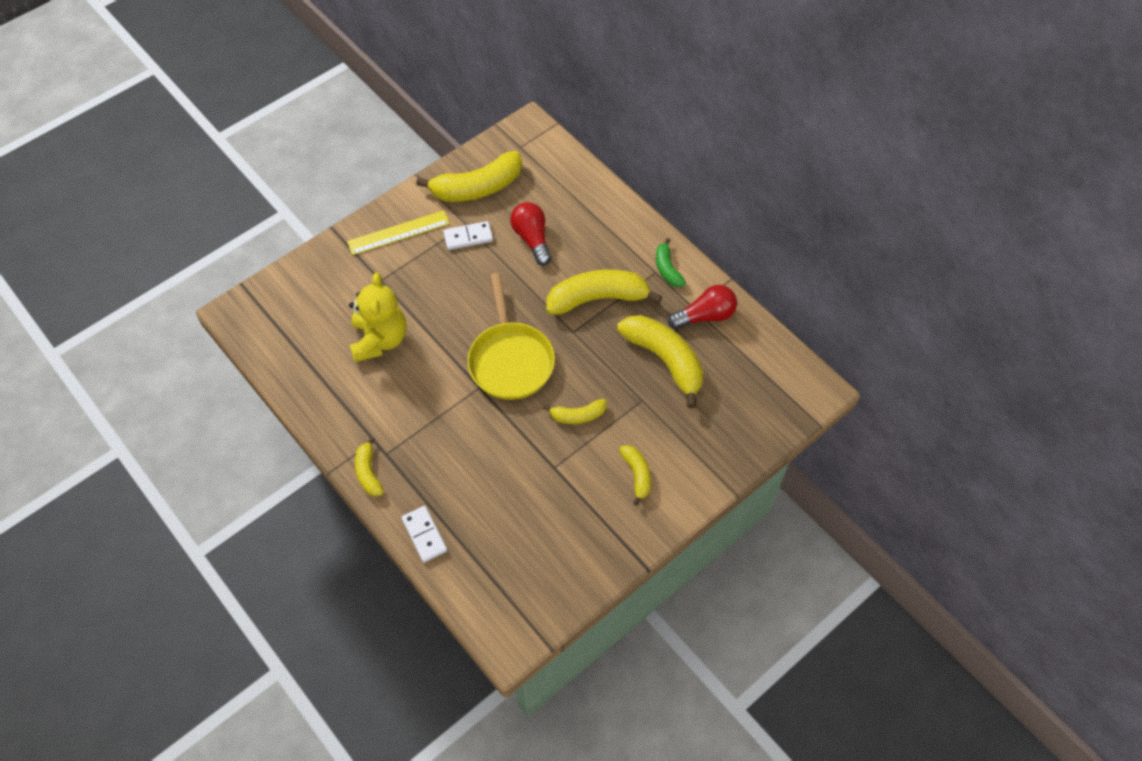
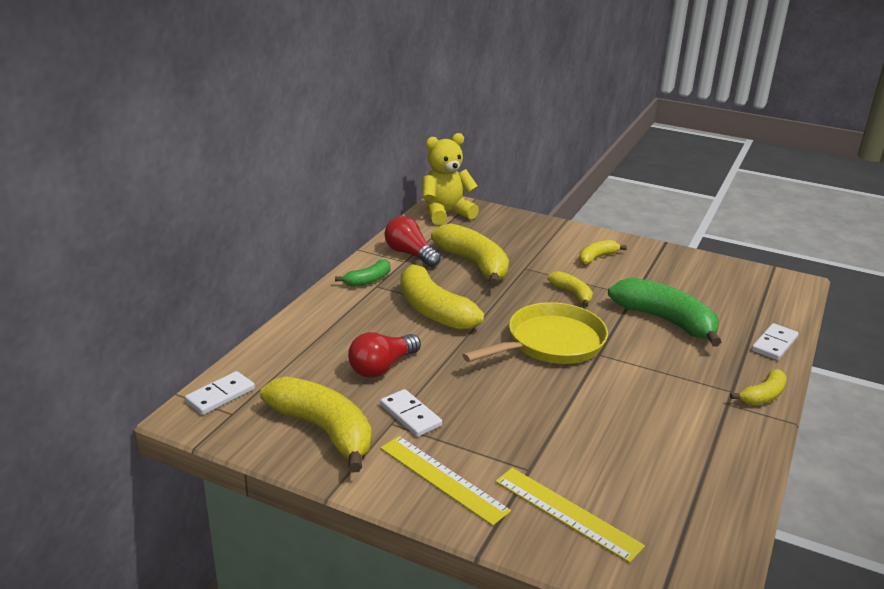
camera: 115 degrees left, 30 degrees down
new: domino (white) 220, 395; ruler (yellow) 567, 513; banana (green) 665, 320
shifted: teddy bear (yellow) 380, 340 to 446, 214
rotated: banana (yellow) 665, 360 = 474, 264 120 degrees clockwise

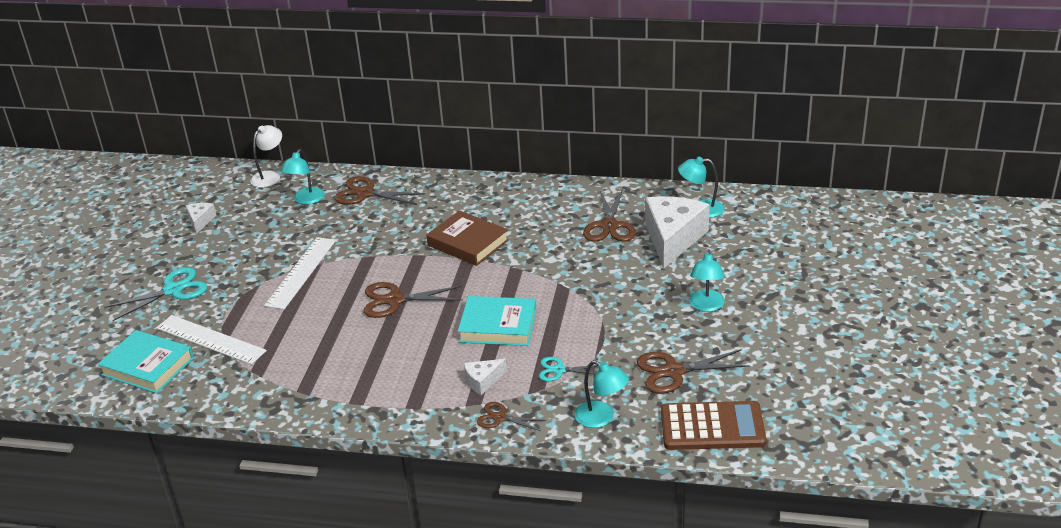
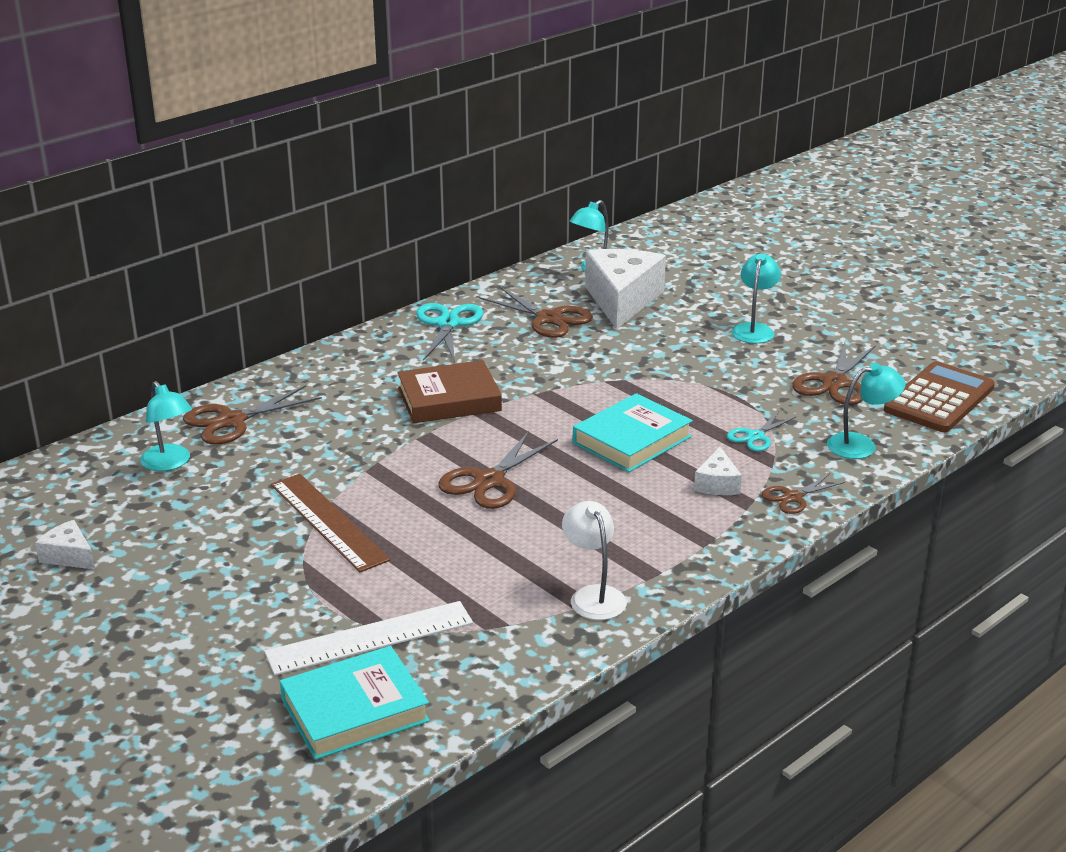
camera: 55 degrees left, 5 degrees down
shifted: scissors (turquoise) 173, 290 to 448, 324; lamp (white) 269, 176 to 593, 595
repainted: ruler (white) 301, 272 to ruler (brown) 328, 522
rotated: cheese (white) 673, 239 = 622, 300 45 degrees clockwise; lamp (turquoise) 706, 306 = 754, 329 120 degrees counterclockwise

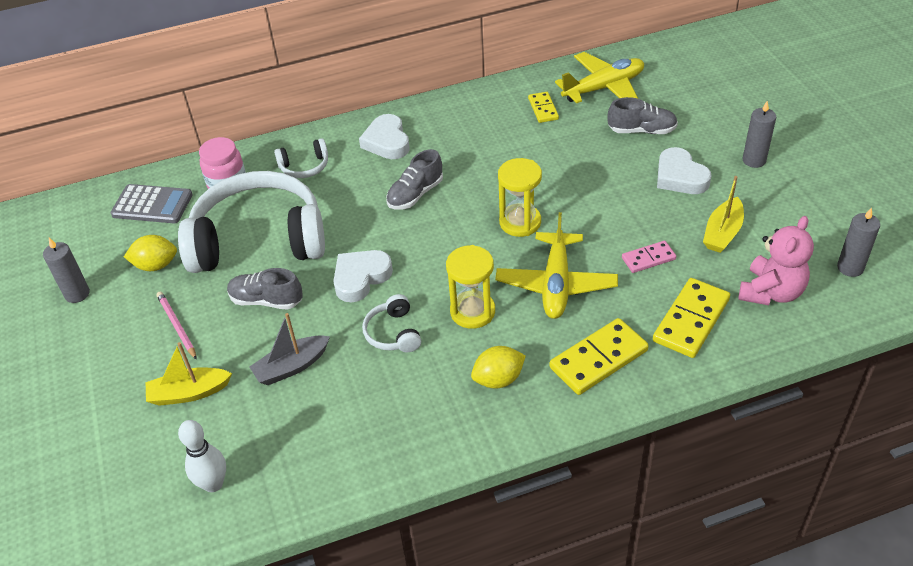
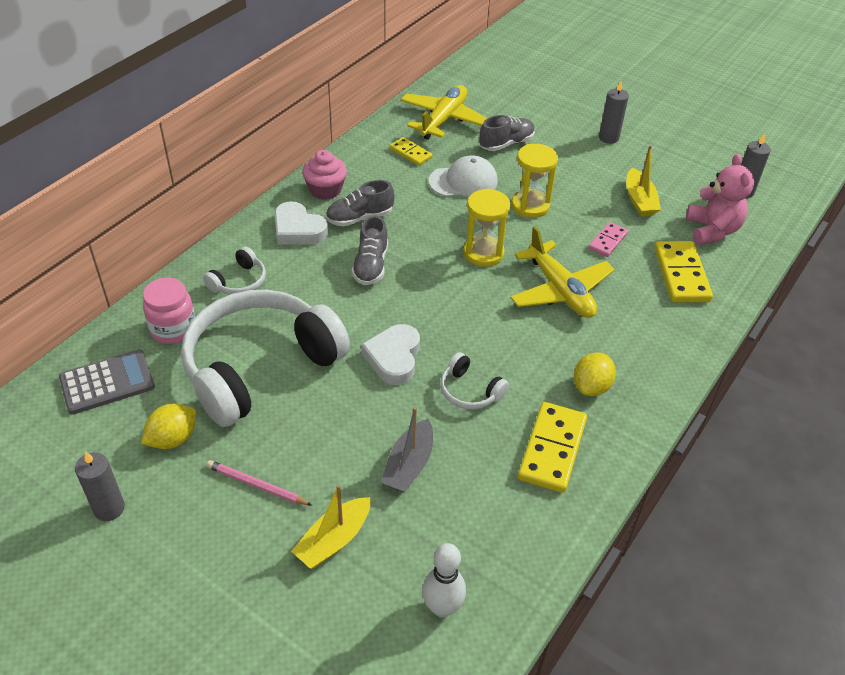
camera: 40 degrees left, 0 degrees up
gone: heart (white) 680, 177
new: cupcake (pink) 325, 190; cap (white) 463, 181
shifted: shoe (grey) 266, 300 to 359, 218; hourglass (yellow) 472, 312 to 530, 206; domino (yellow) 598, 359 to 552, 449

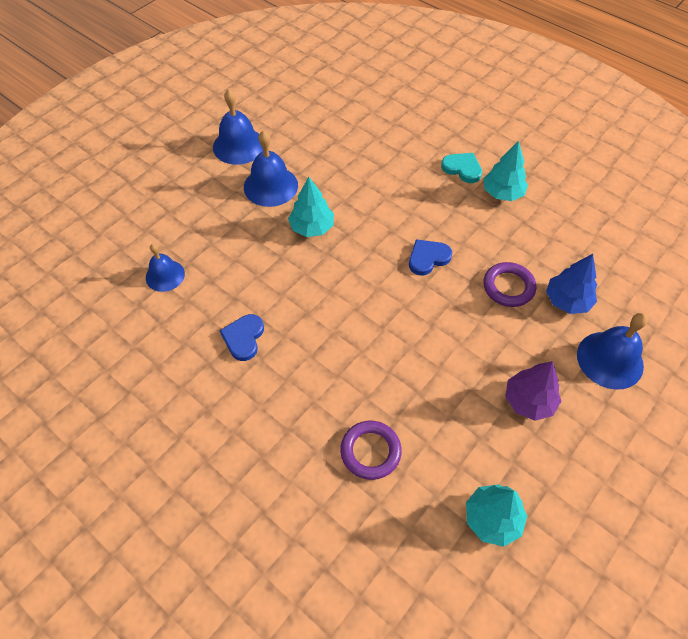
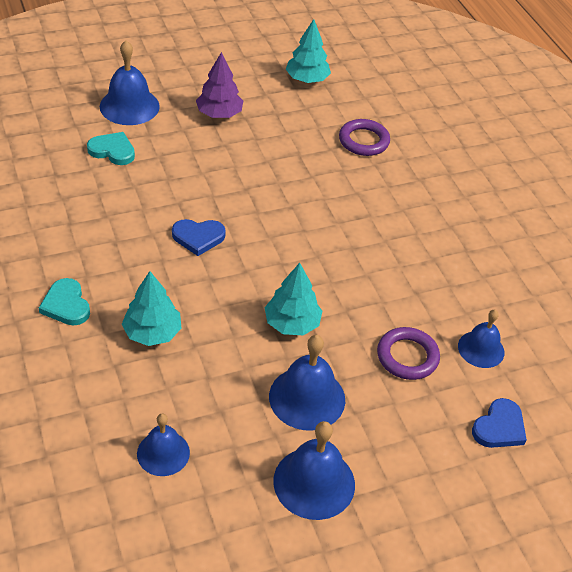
camera: 155 degrees left, 10 degrees down
new: bell (blue) 163, 453
shifted: heart (blue) 243, 338 to 499, 427; tree (turquoise) 502, 193 to 152, 332; ring (purple) 508, 287 to 407, 356
swapped: tree (blue) 567, 301 to heart (turquoise) 112, 151

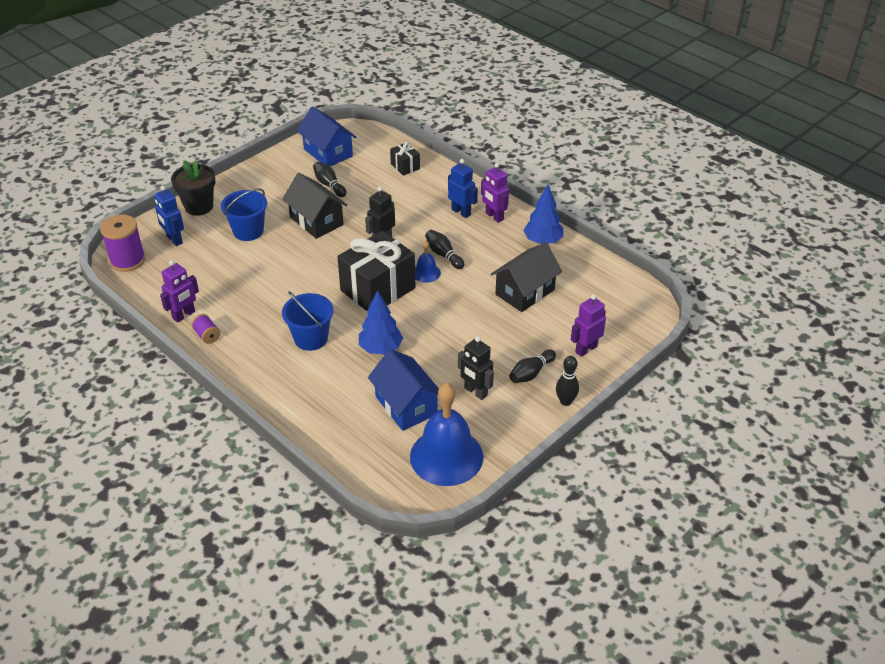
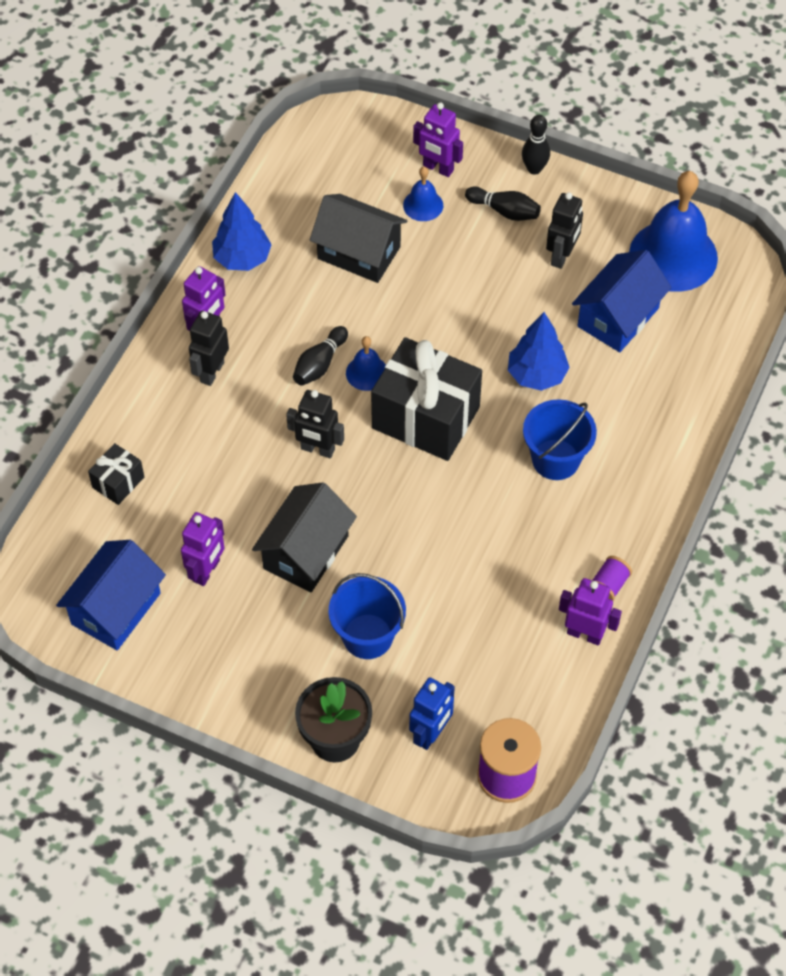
camera: 110 degrees left, 15 degrees up
new: bell (blue) 423, 205
swapped: bowling pin (black) 329, 185 to robot (purple) 207, 571
repainted: robot (blue) 461, 212 to robot (black) 211, 372

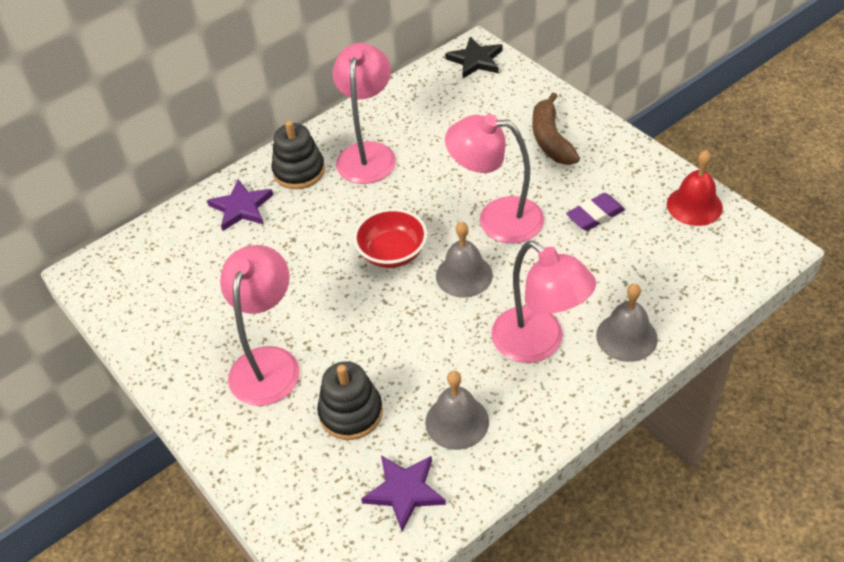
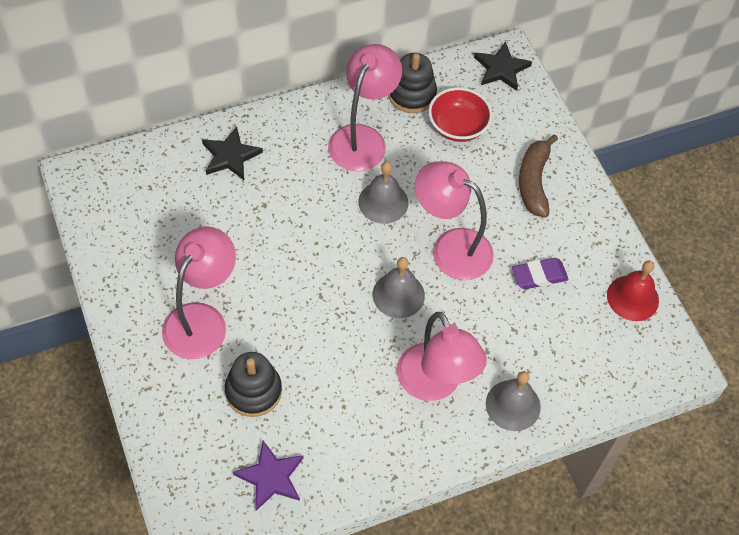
camera: 10 degrees right, 10 degrees up
shifted: stacking toy (black) 299, 171 to 411, 94; bowl (red) 392, 253 to 458, 127; bell (grey) 457, 421 to 383, 202
repainted: star (purple) 241, 207 to star (black) 230, 156

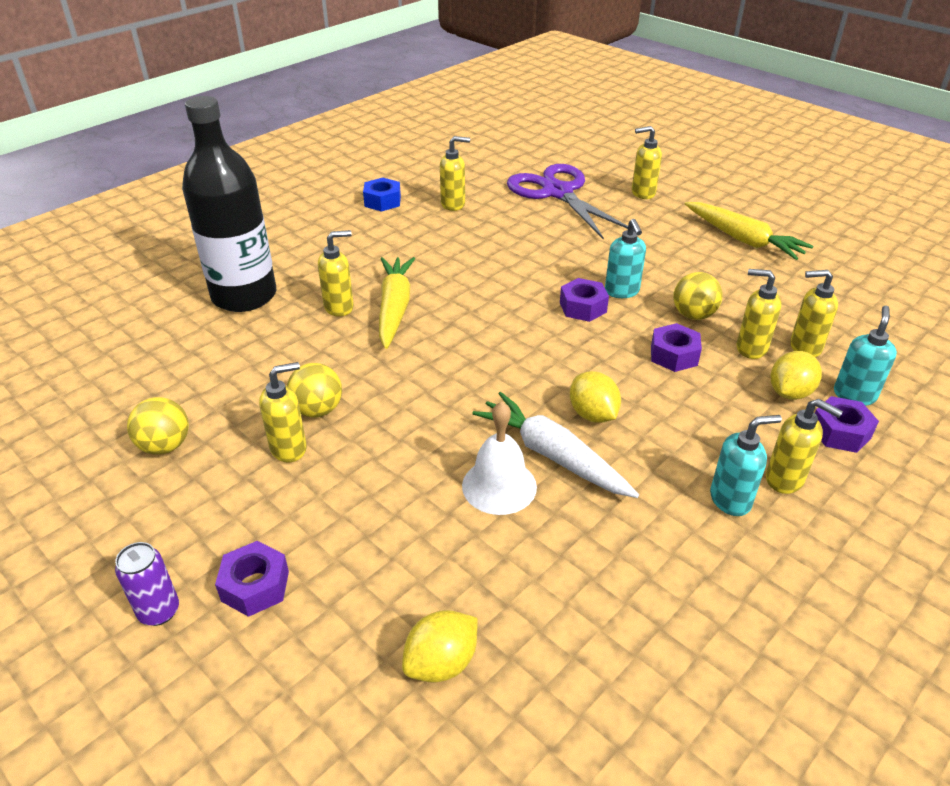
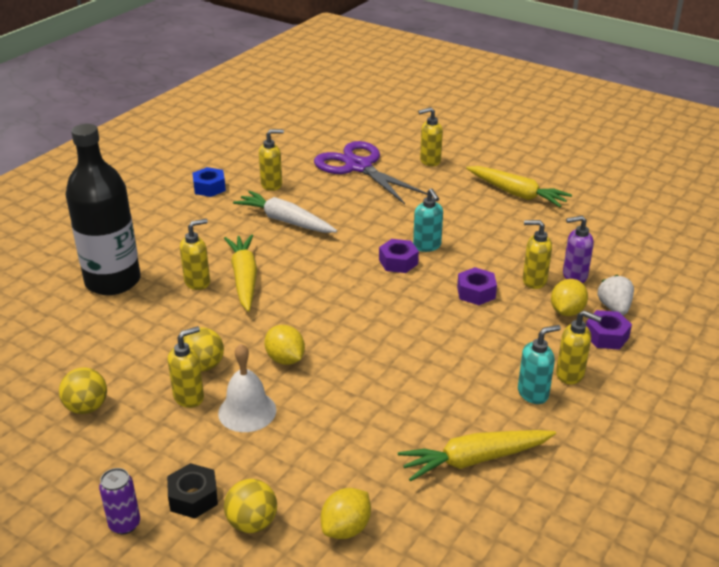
camera: 10 degrees left, 5 degrees down
new: carrot (yellow) 475, 459
shifted: bell (white) 499, 486 to 247, 411; carrot (white) 552, 455 to 285, 221; lemon (yellow) 592, 414 to 285, 359; ball (yellow) 693, 315 to 252, 523
swapped: soap dispenser (turquoise) 854, 395 to strawberry (white) 614, 308
repainted: nut (purple) 255, 586 to nut (black) 193, 497; soap dispenser (yellow) 804, 347 to soap dispenser (purple) 574, 276

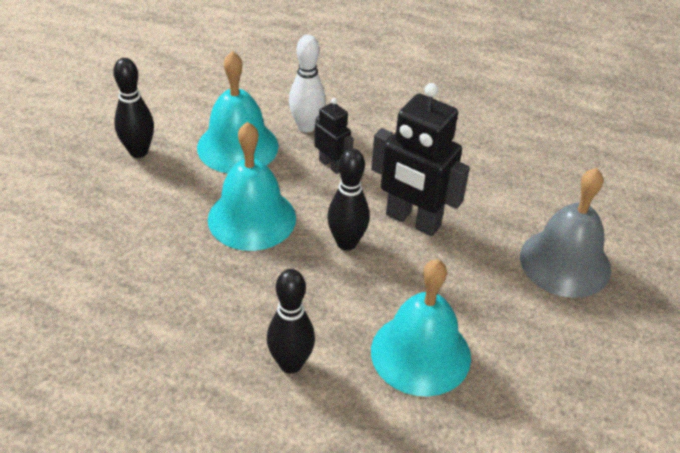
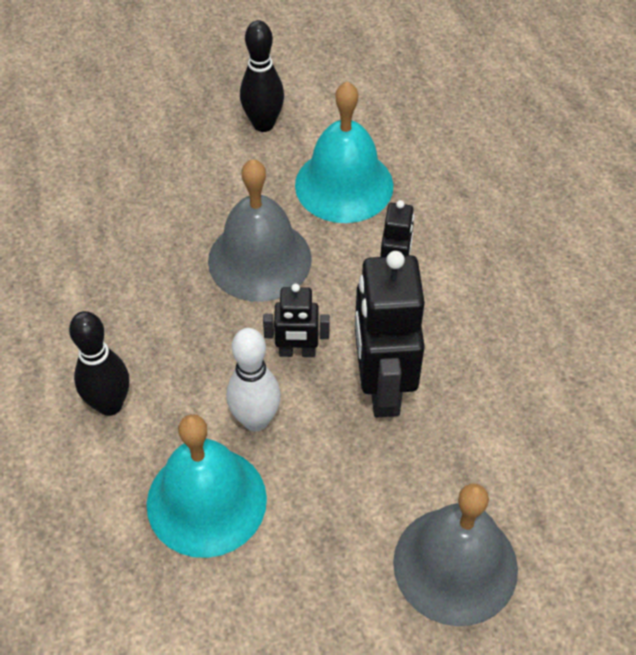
camera: 55 degrees right, 10 degrees up
shifted: bowling pin (white) 306, 126 to 255, 420
swapped: bowling pin (black) 346, 243 to robot (black) 297, 352
repainted: bell (turquoise) 252, 218 to bell (grey) 259, 259

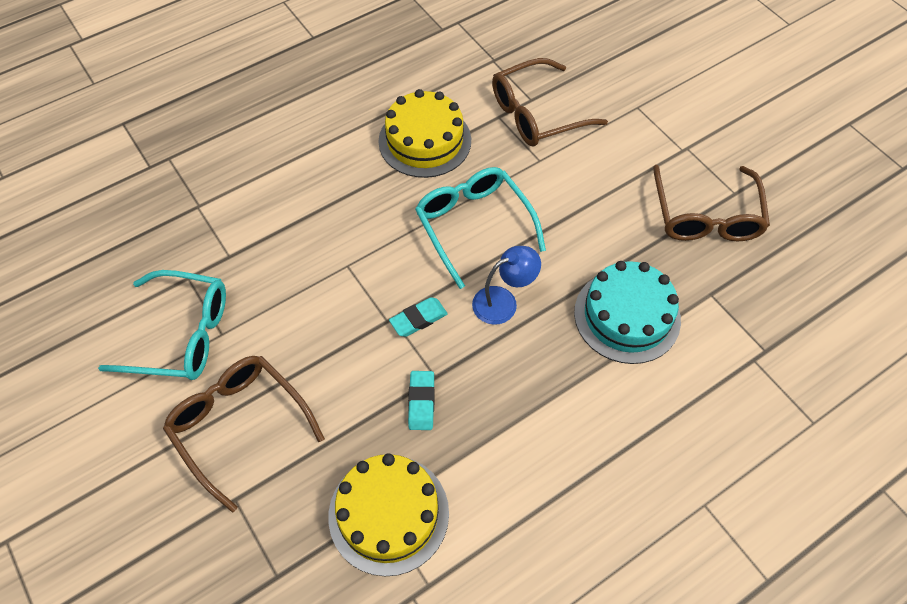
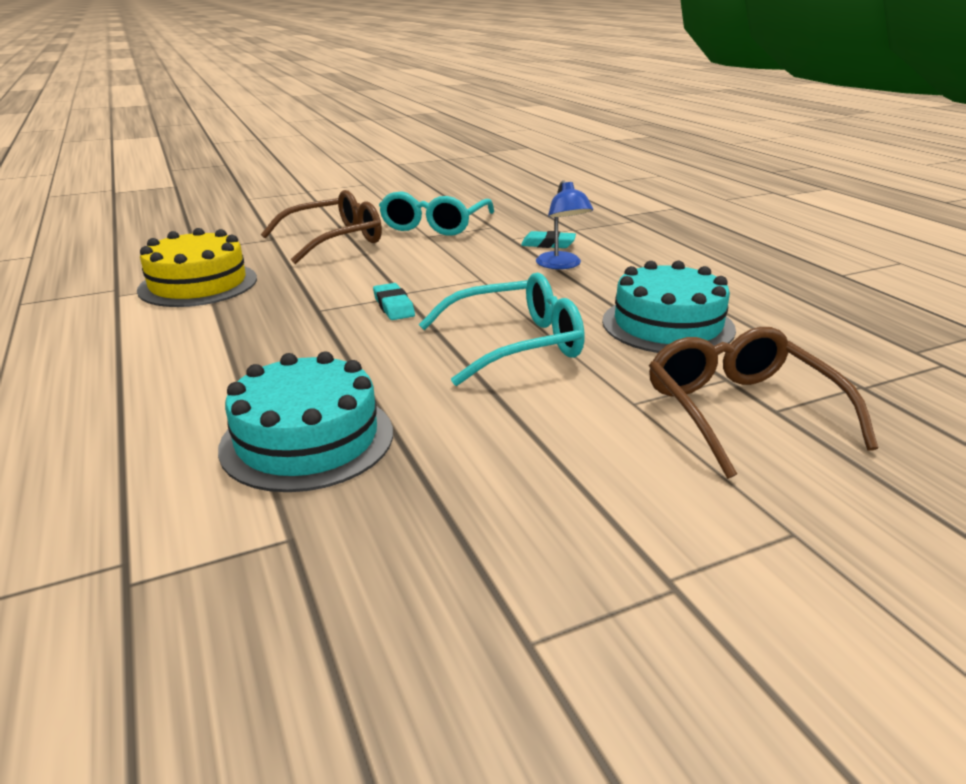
camera: 100 degrees right, 30 degrees down
gone: glasses (brown) 706, 215
shifted: eraser (turquoise) 421, 402 to 548, 244; lamp (blue) 503, 301 to 561, 265
repainted: cake (yellow) 425, 141 to cake (turquoise) 667, 325

